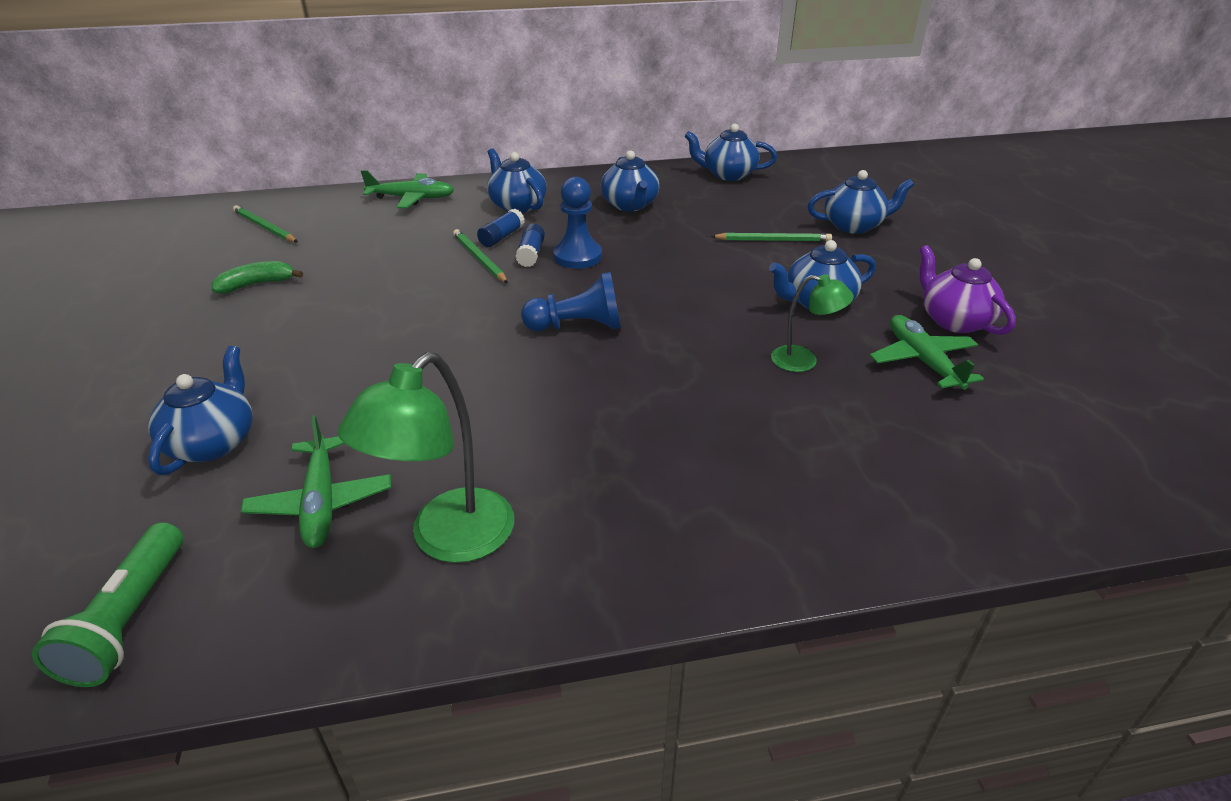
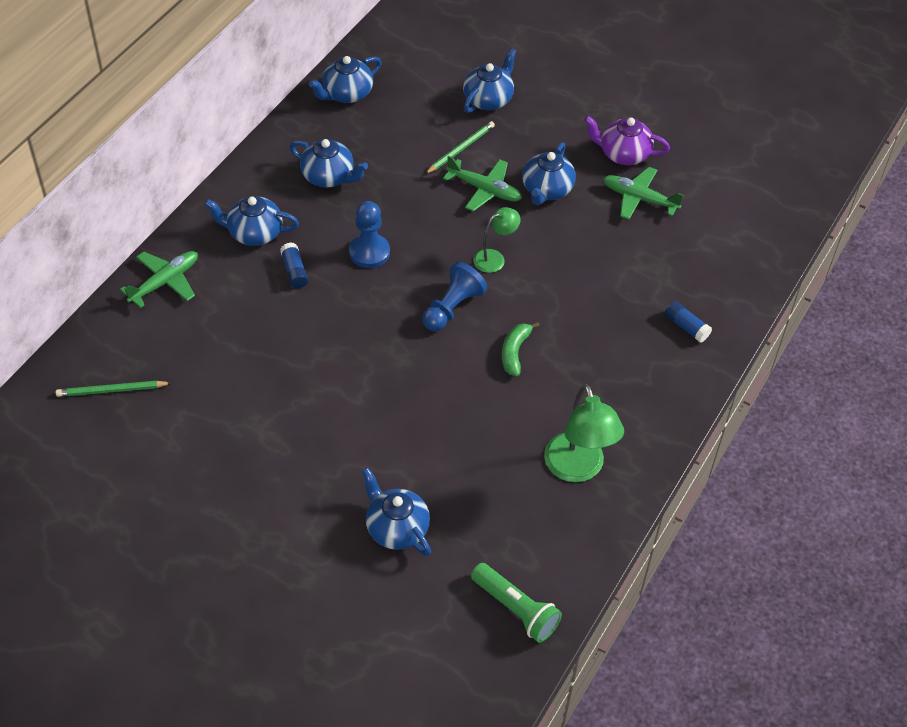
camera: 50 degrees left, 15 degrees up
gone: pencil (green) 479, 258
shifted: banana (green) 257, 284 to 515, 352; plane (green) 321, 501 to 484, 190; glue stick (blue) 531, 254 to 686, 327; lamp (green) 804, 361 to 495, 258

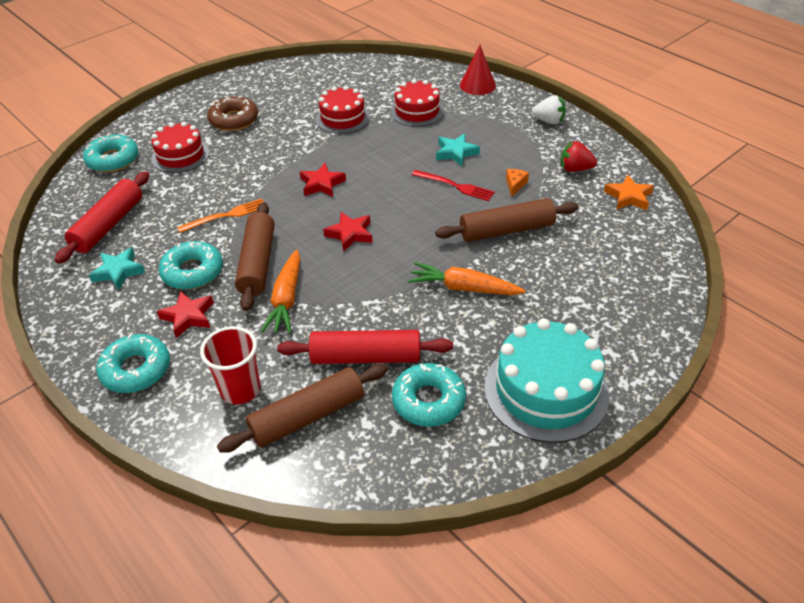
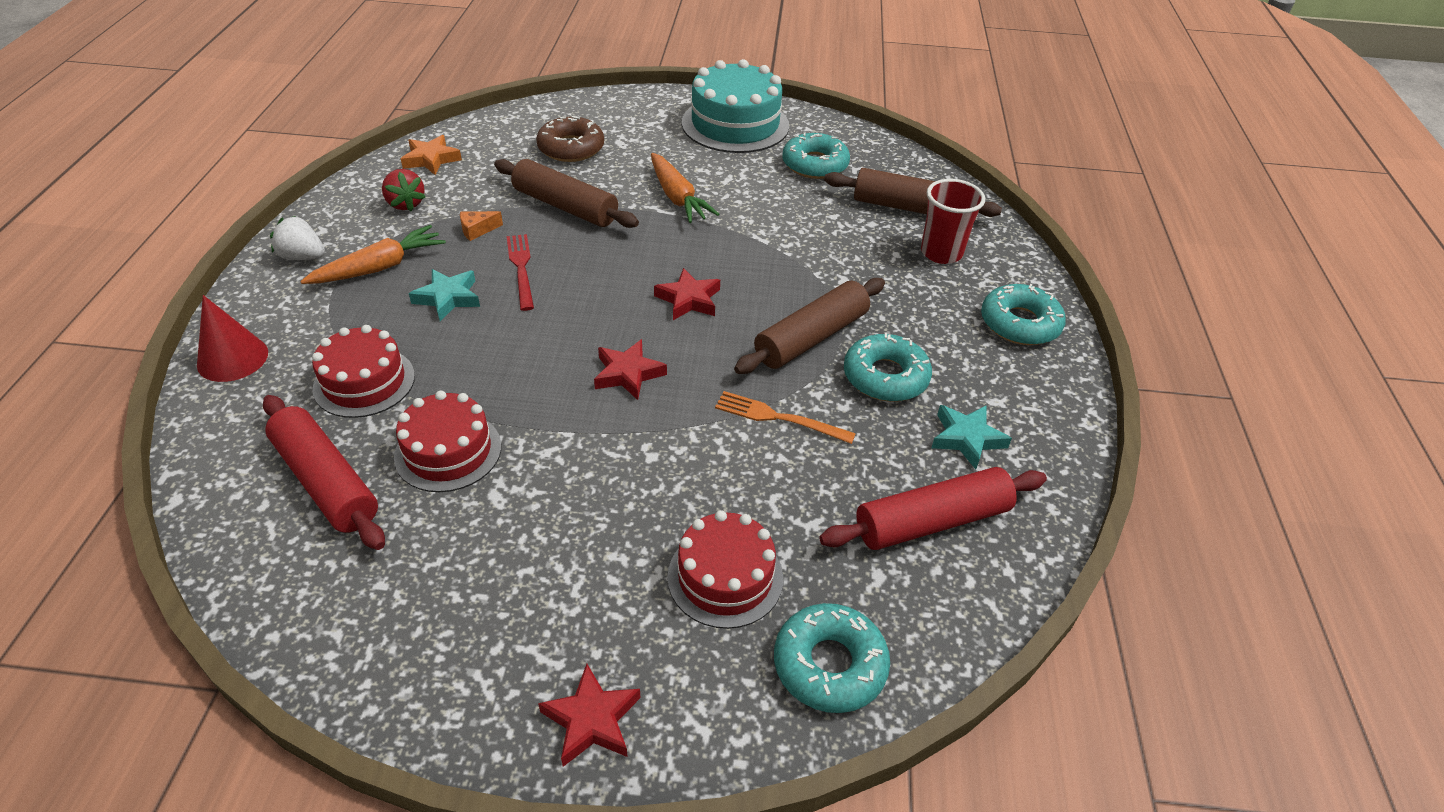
camera: 135 degrees left, 0 degrees up
shifted: star (red) 188, 316 to 591, 720; donut (brown) 234, 120 to 571, 148; carrot (orange) 286, 299 to 380, 267; rolling pin (red) 366, 357 to 326, 482
rotated: strawberry (white) 549, 121 = 302, 257 45 degrees counterclockwise

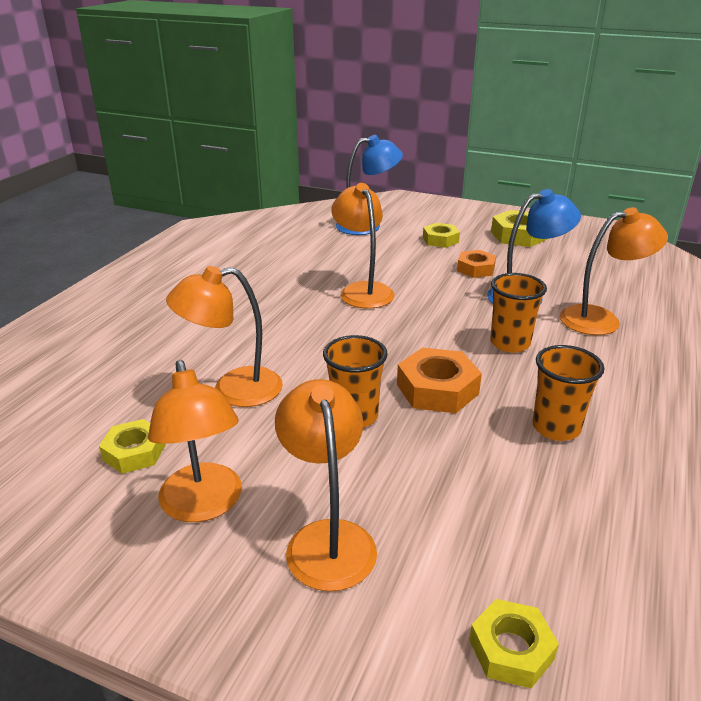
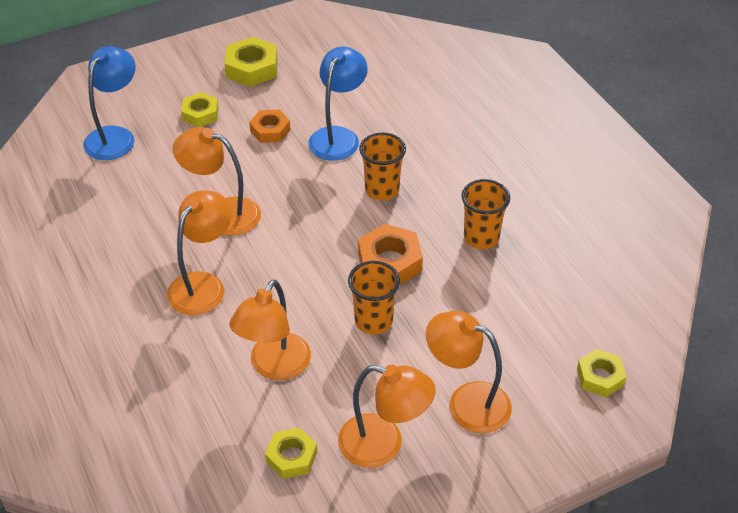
camera: 50 degrees left, 15 degrees up
shifted: lamp (orange) 601, 319 to 203, 285

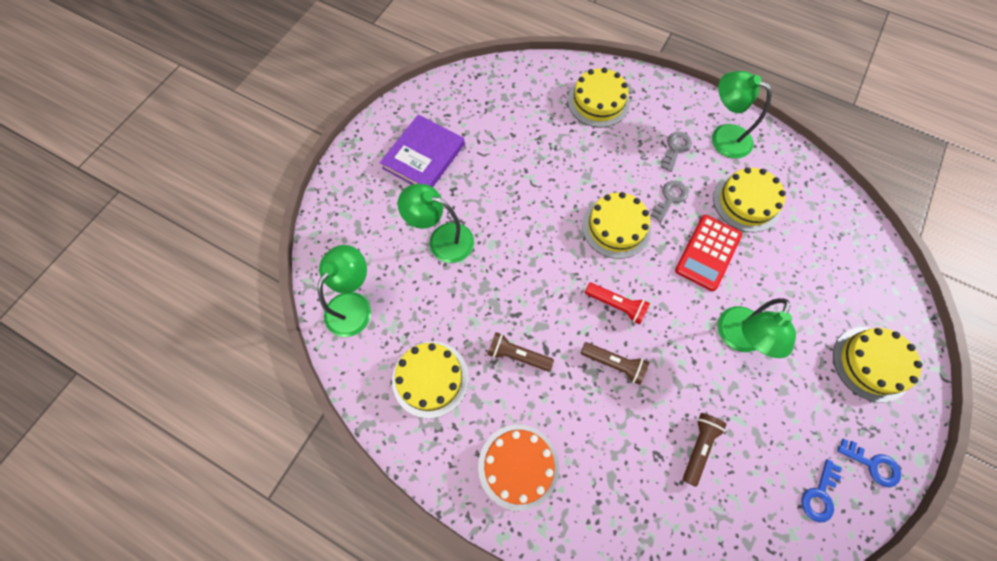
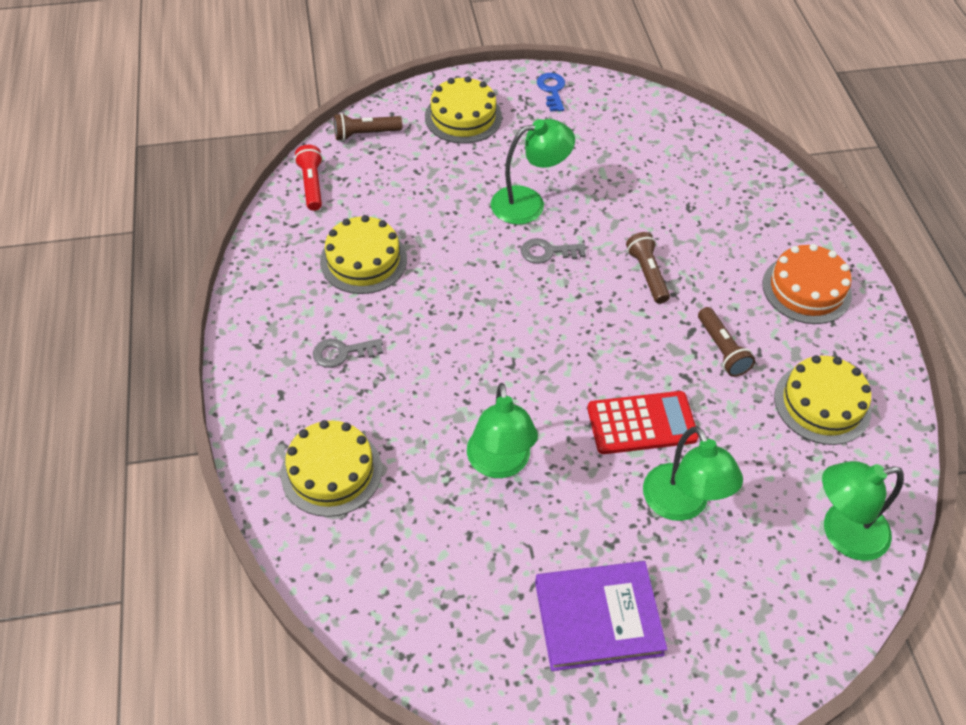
camera: 130 degrees left, 15 degrees down
gone: cake (yellow) 616, 227; key (blue) 819, 495
shifted: flashlight (red) 616, 305 to 312, 185; key (grey) 670, 198 to 547, 252; calculator (red) 708, 252 to 641, 423; flashlight (brown) 698, 447 to 365, 134; lamp (green) 723, 137 to 499, 464

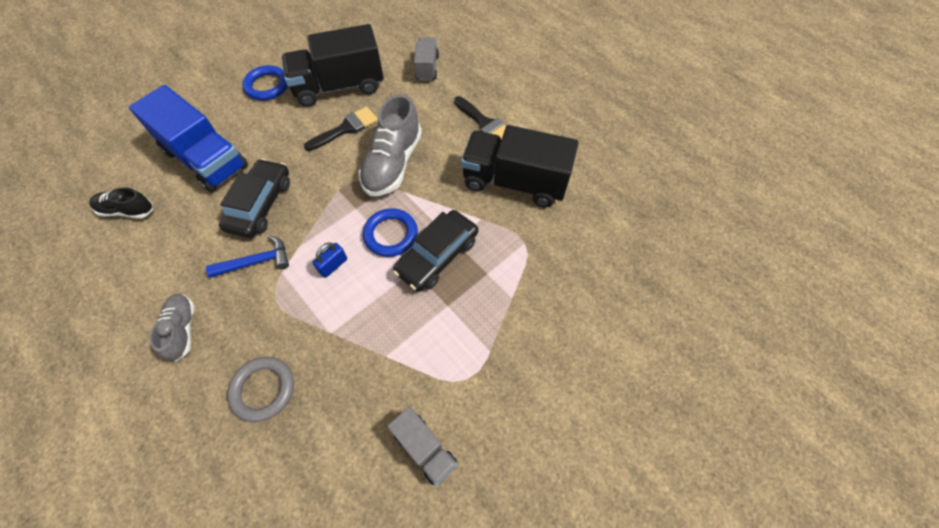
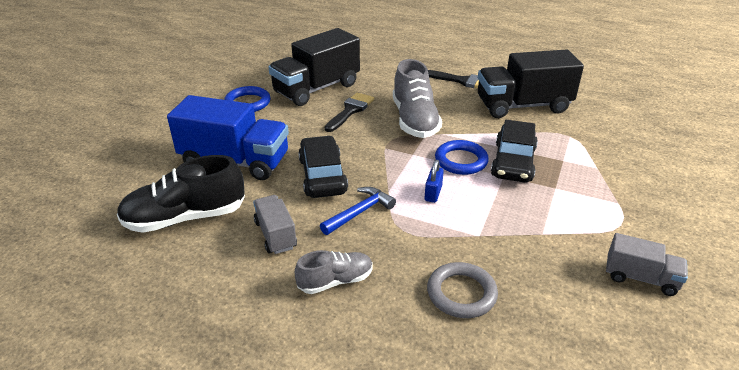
camera: 25 degrees left, 25 degrees down
shifted: truck (grey) 427, 68 to 275, 235
rotated: shoe (grey) 182, 330 = 335, 281 105 degrees clockwise
scaled: shoe (black) 127, 210 = 185, 218 x1.73

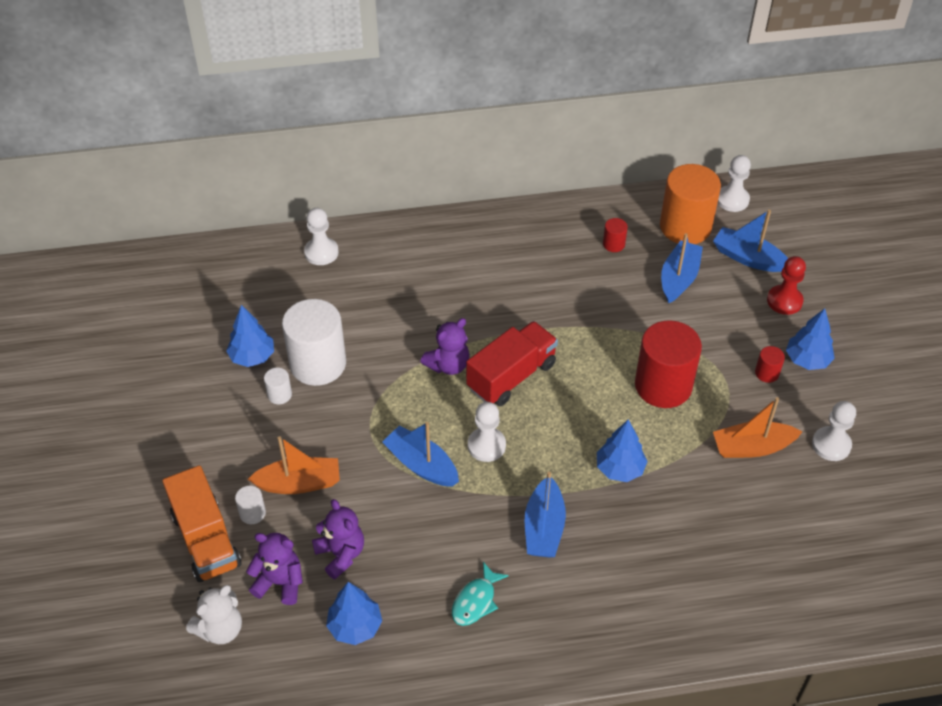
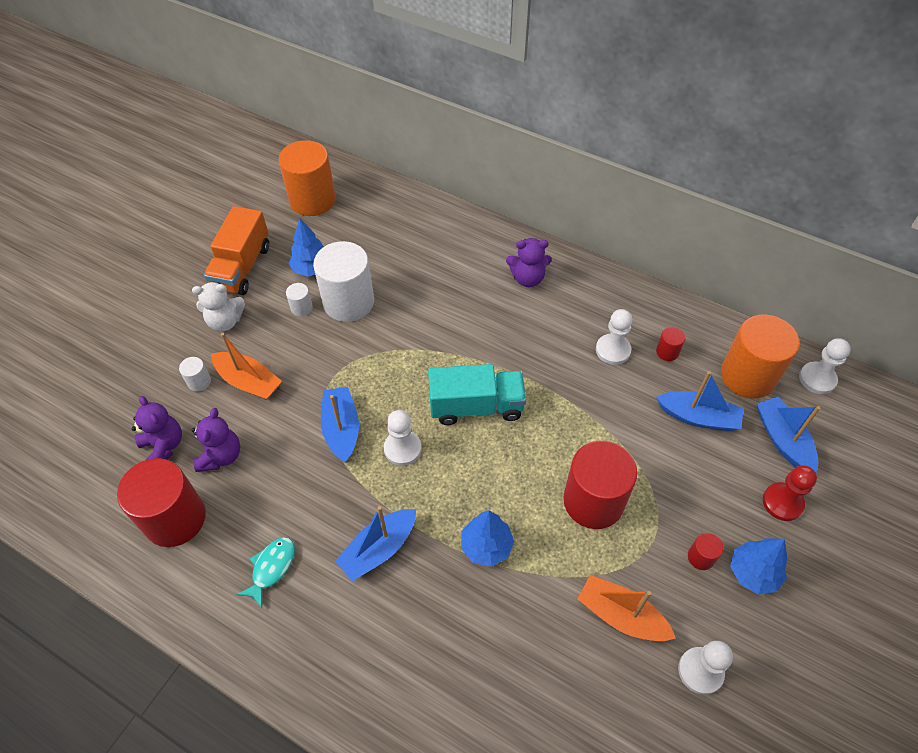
camera: 40 degrees right, 5 degrees up
new: cylinder (orange) 312, 200
shifted: truck (orange) 206, 540 to 242, 267; teddy bear (white) 220, 629 to 225, 321; pawn (white) 321, 252 to 613, 350; teddy bear (purple) 448, 365 to 527, 278
swapped: tree (blue) 355, 626 to cylinder (red) 175, 518
repainted: truck (red) 511, 376 to truck (turquoise) 476, 406
rotated: fish (turquoise) 476, 601 = 271, 568 135 degrees clockwise; boat (blue) 679, 278 = 698, 417 45 degrees clockwise

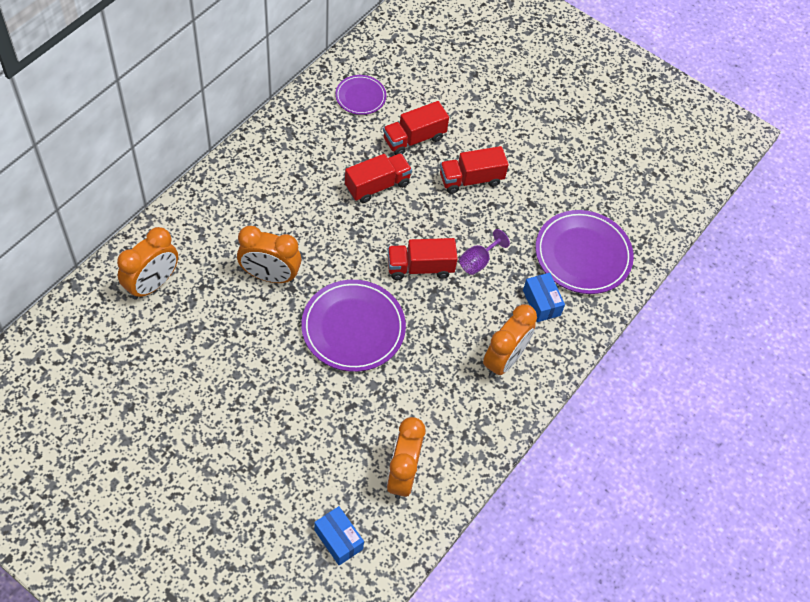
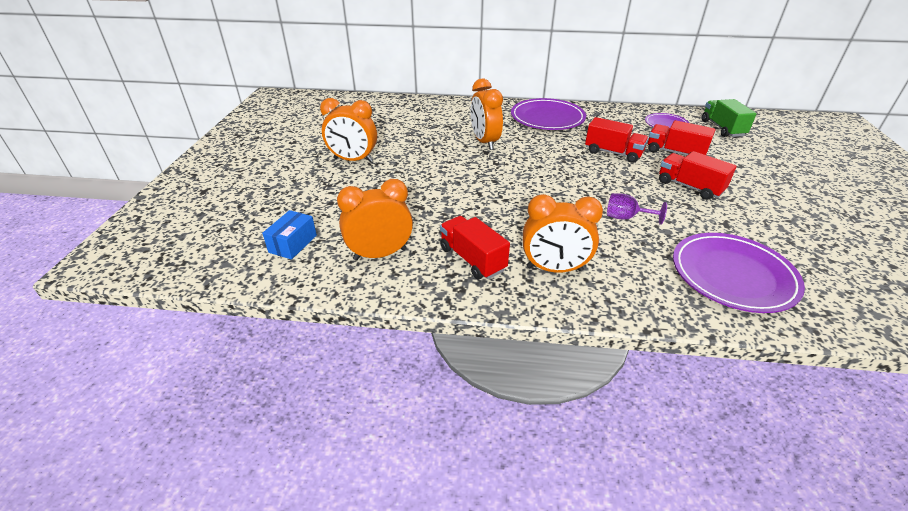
camera: 65 degrees right, 20 degrees down
gone: box (blue) 541, 303
new: truck (green) 722, 128
shifted: clock (orange) 152, 284 to 353, 160; plate (purple) 353, 328 to 547, 118; truck (red) 420, 267 to 472, 259

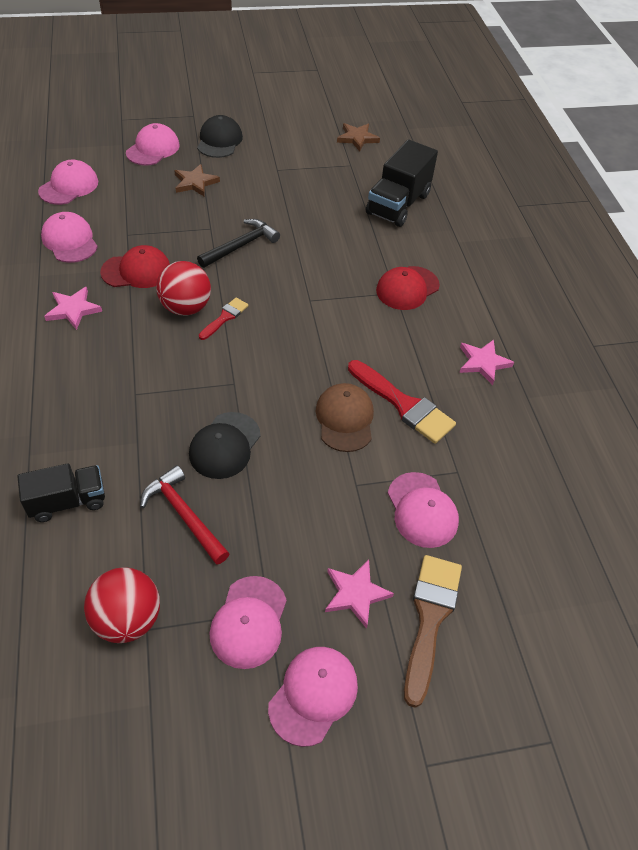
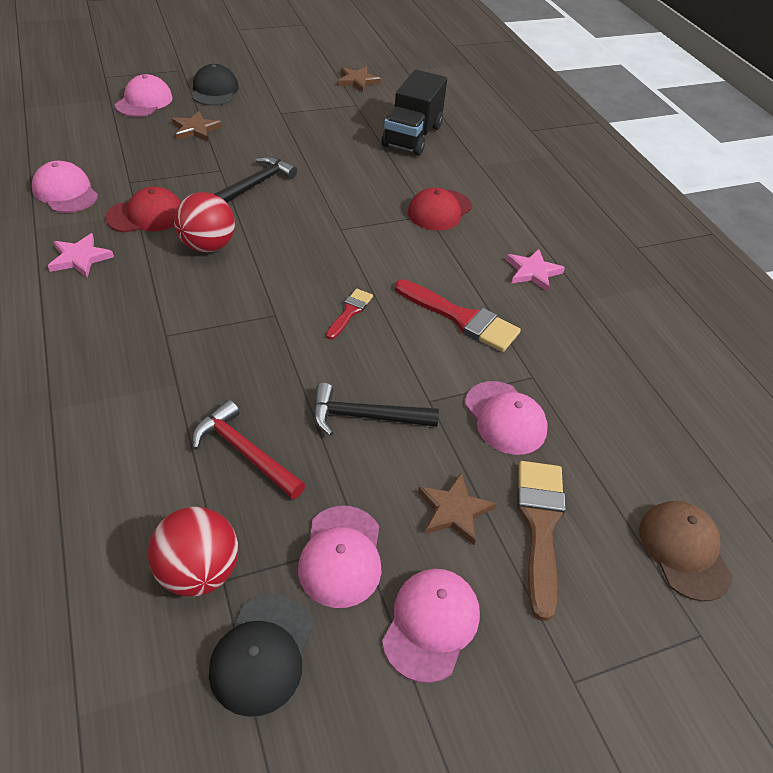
camera: 10 degrees left, 5 degrees down
gone: truck (black) 68, 501; cap (pink) 69, 186
new: hammer (black) 365, 416
shifted: cap (black) 225, 445 to 262, 654; brush (red) 225, 317 to 350, 312; cap (brown) 345, 419 to 684, 551
repainted: star (pink) 356, 594 to star (brown) 454, 511

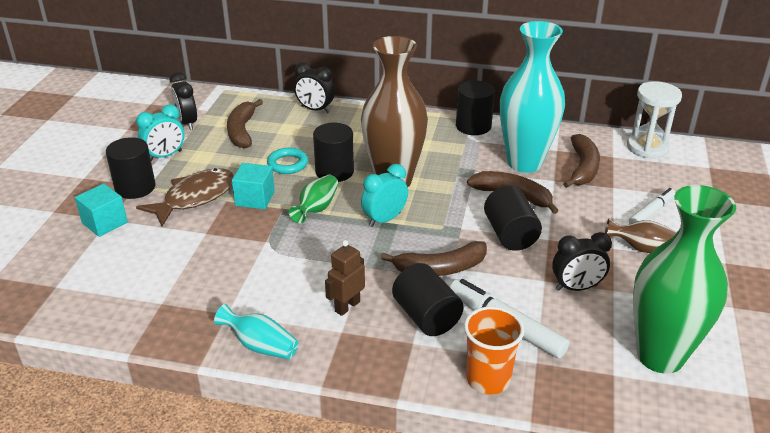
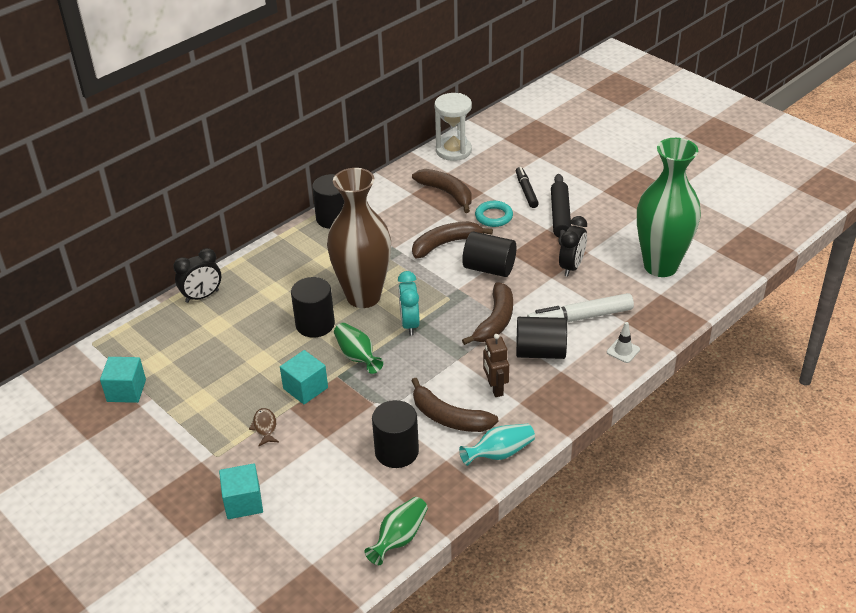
camera: 55 degrees left, 5 degrees up
gone: clock (turquoise) 165, 156; vase (turquoise) 524, 163
new: vase (green) 399, 538
shifted: cylinder (black) 135, 187 to 396, 451; banana (brown) 242, 131 to 449, 417; ring (turquoise) 288, 164 to 494, 216
swapped: clock (black) 187, 123 to cube (turquoise) 126, 390; cup (orange) 488, 379 to traffic cone (white) 623, 351; vase (brown) 644, 249 to rolling pin (black) 560, 216
repainted: marker (white) 651, 212 to marker (black) 526, 191
scaled: fish (brown) 195, 198 = 265, 427 x0.45

